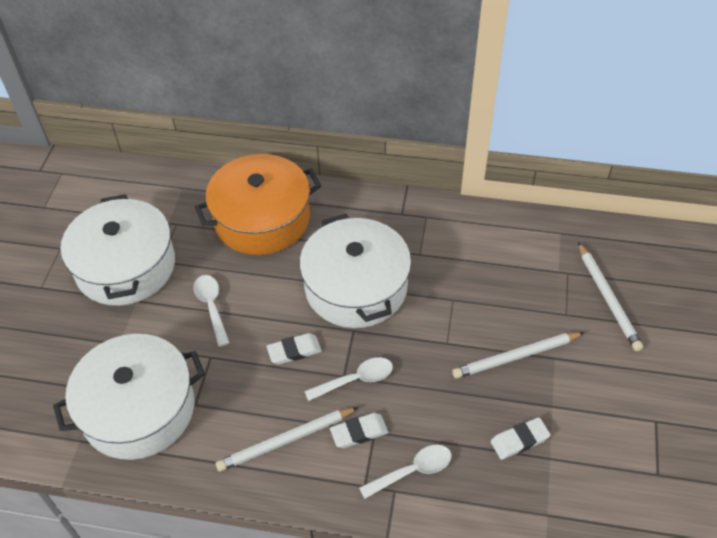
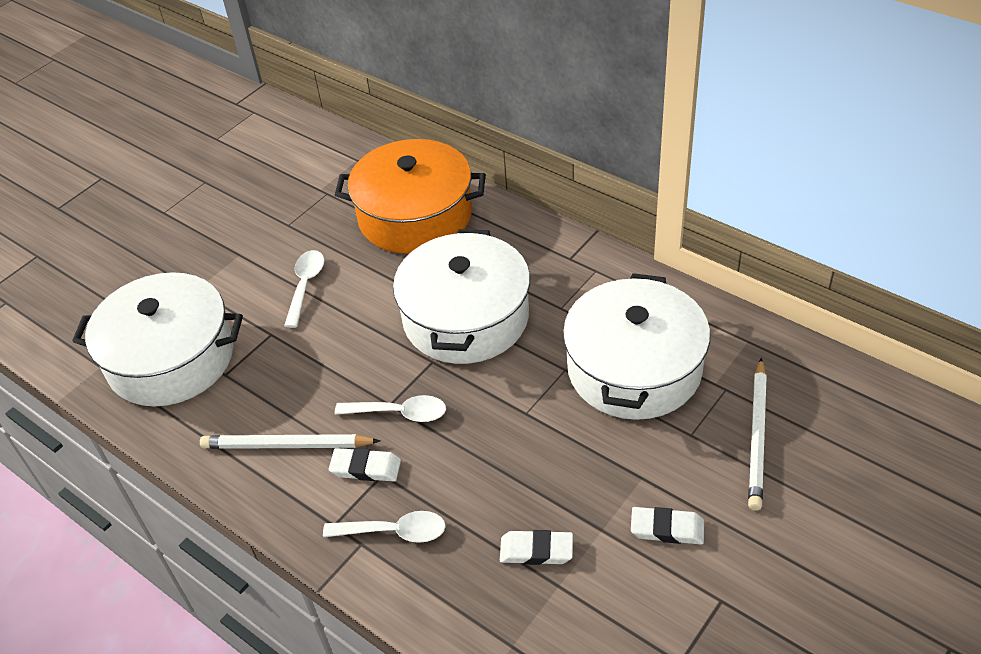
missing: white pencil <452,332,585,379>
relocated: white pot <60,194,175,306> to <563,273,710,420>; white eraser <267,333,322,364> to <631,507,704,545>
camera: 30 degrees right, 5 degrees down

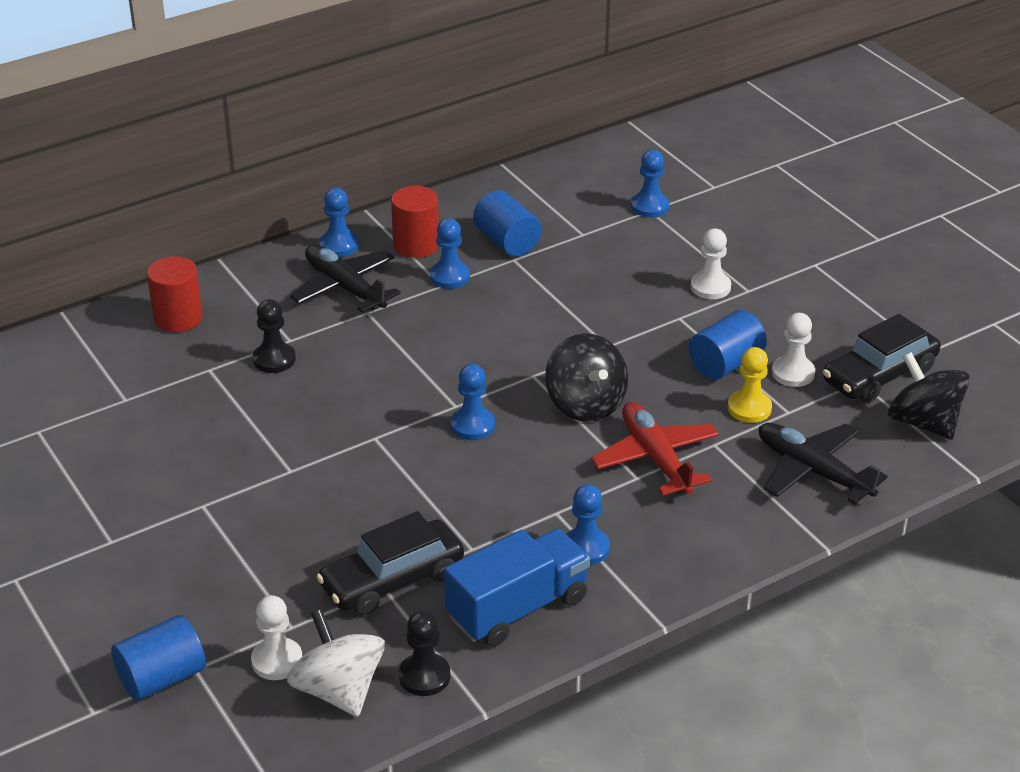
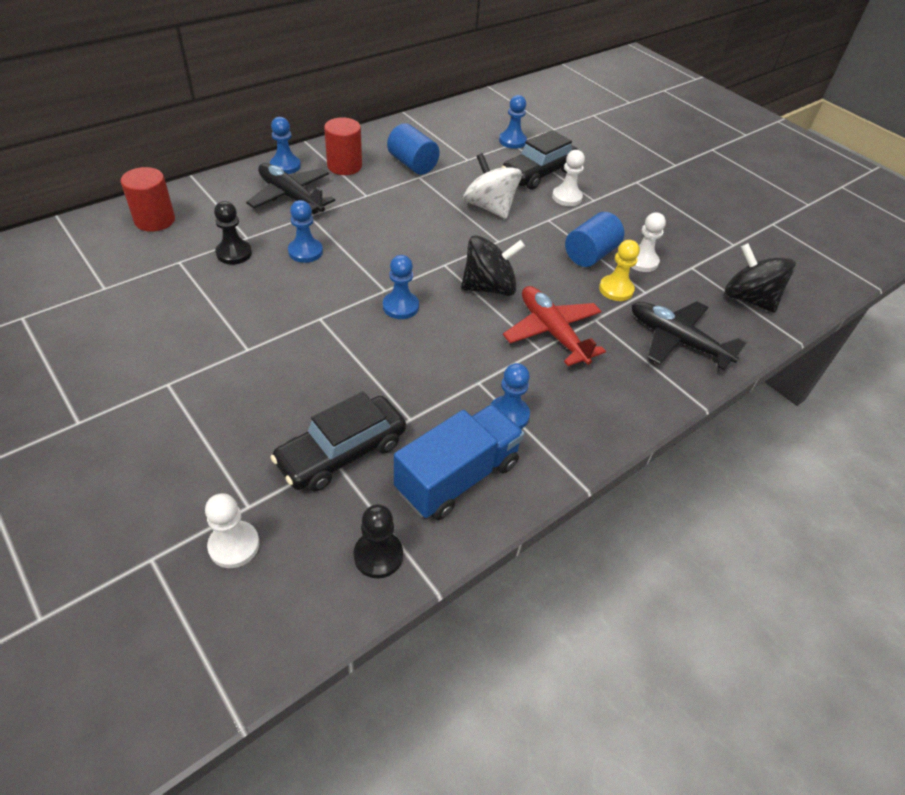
missing: blue cylinder <111,615,206,701>
relocated: white spinning top <287,609,385,717> to <463,153,522,219>; blue pawn <430,218,470,289> to <288,200,323,263>; black car <823,314,941,403> to <502,130,578,190>
spun: black spinning top <545,333,628,422> = <461,235,525,296> 75 degrees counterclockwise
camera: 10 degrees left, 10 degrees up

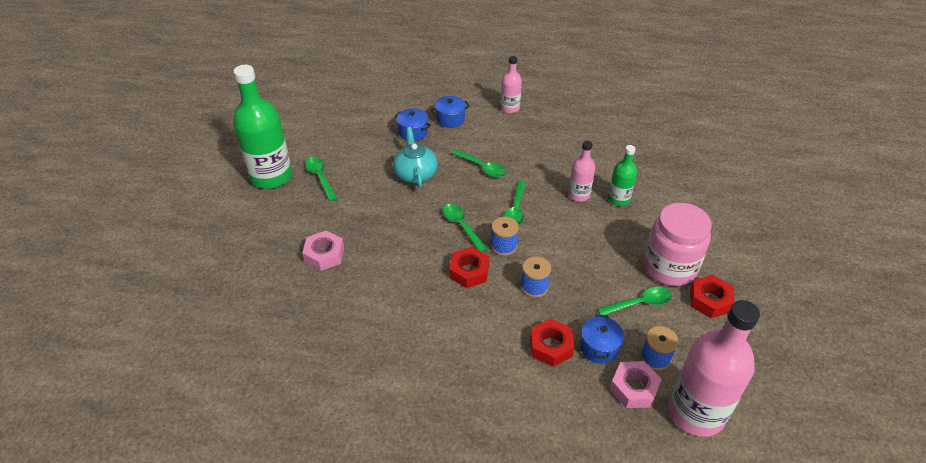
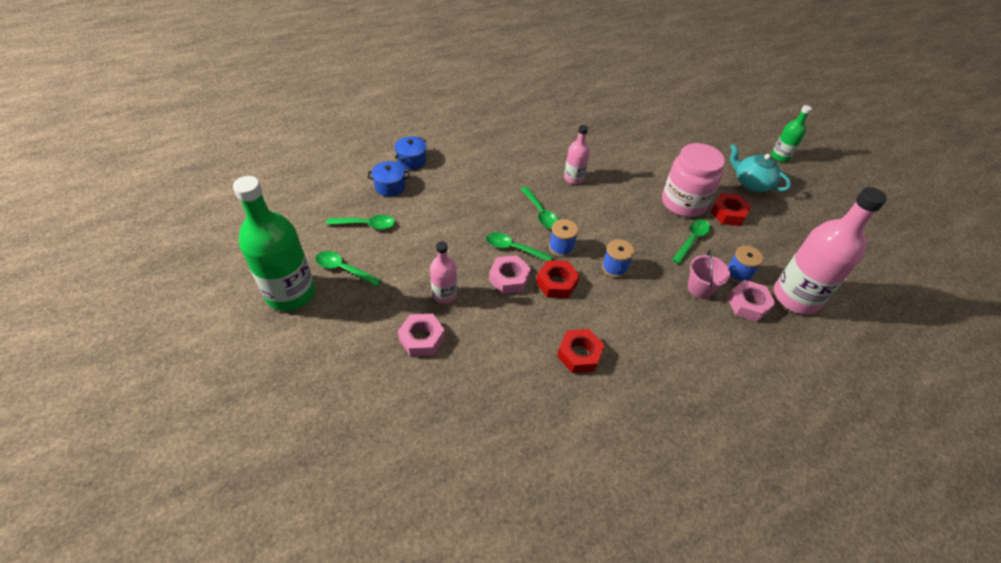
appeared: pink nut <489,255,531,294>
relocated: turquoise teapot <393,127,438,188> to <730,144,791,192>; green spoon <451,149,506,178> to <326,215,395,230>; pink bottle <500,56,522,113> to <430,242,457,304>; red nut <530,319,574,367> to <557,329,605,373>; green bottle <608,145,637,206> to <771,105,812,162>
exchanged: blue pot <580,314,624,364> to pink bucket <688,250,730,299>
camera: 40 degrees left, 5 degrees up

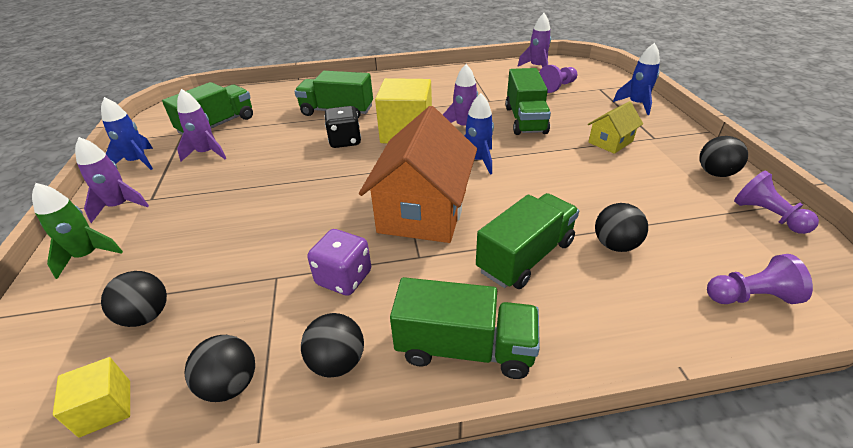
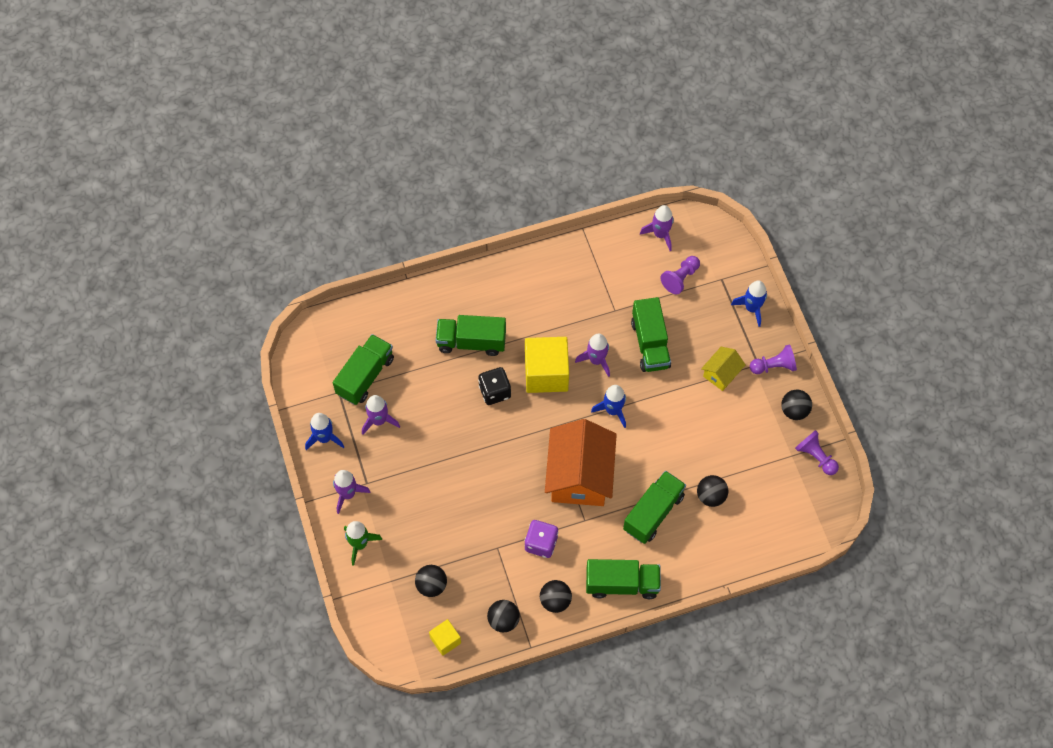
relocated: purple pawn <707,254,813,304> to <750,344,797,374>
camera: 10 degrees left, 25 degrees up

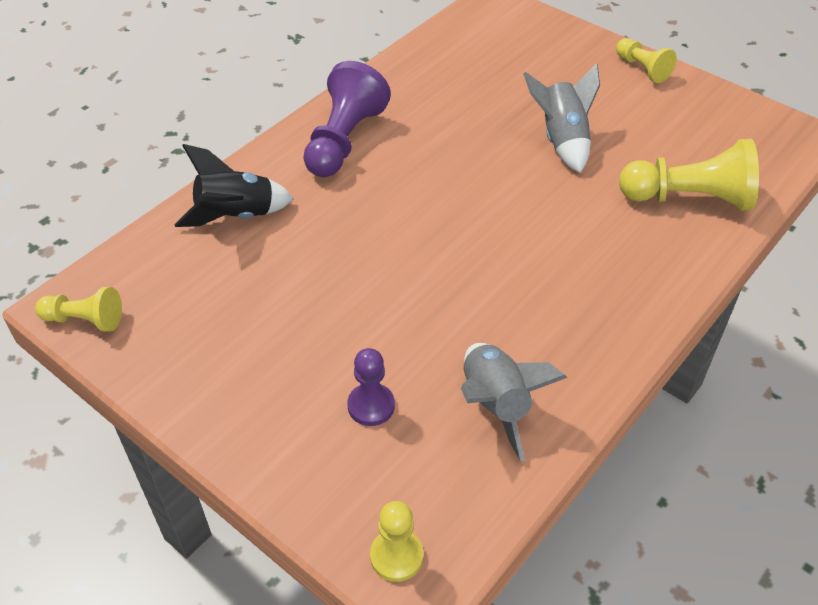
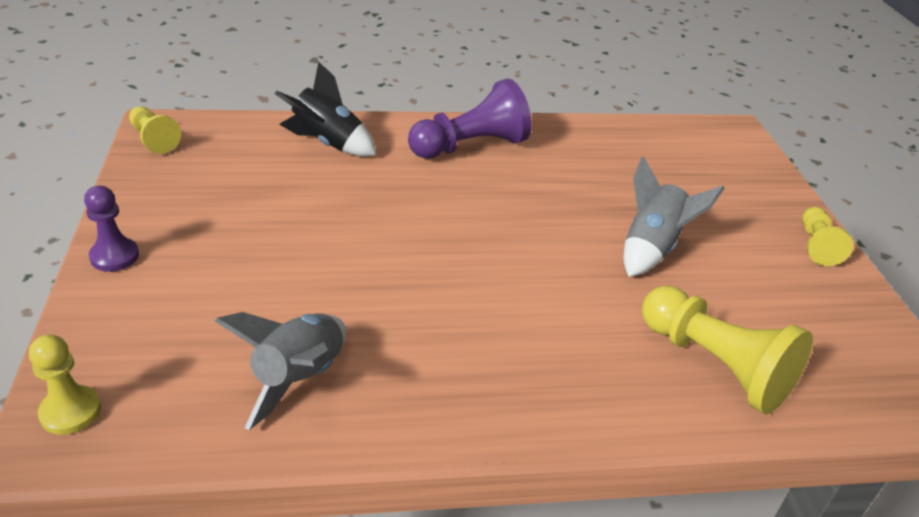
relocated: purple pawn <347,348,395,426> to <84,186,139,272>
camera: 40 degrees right, 10 degrees down

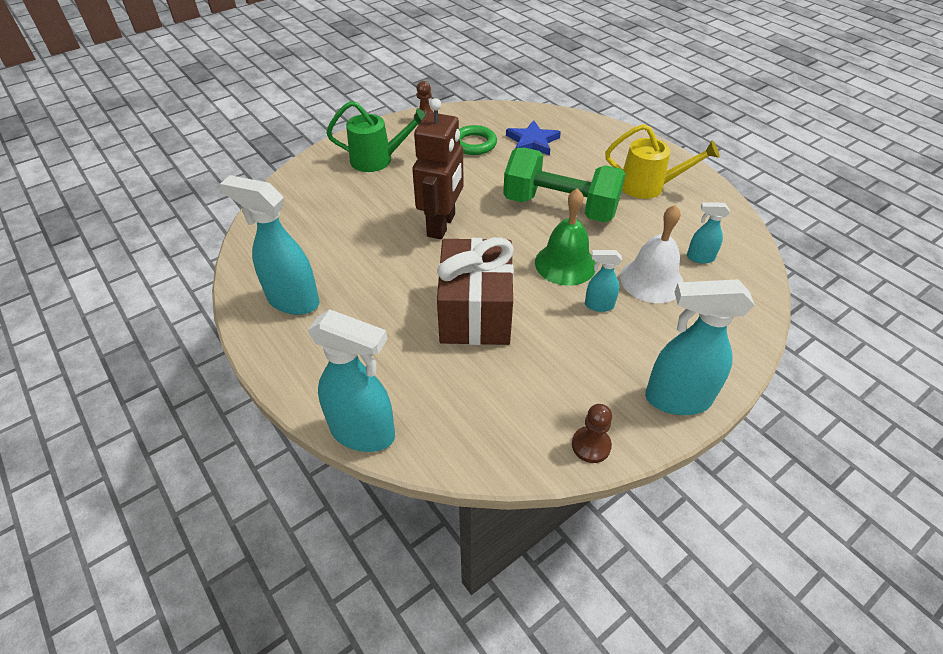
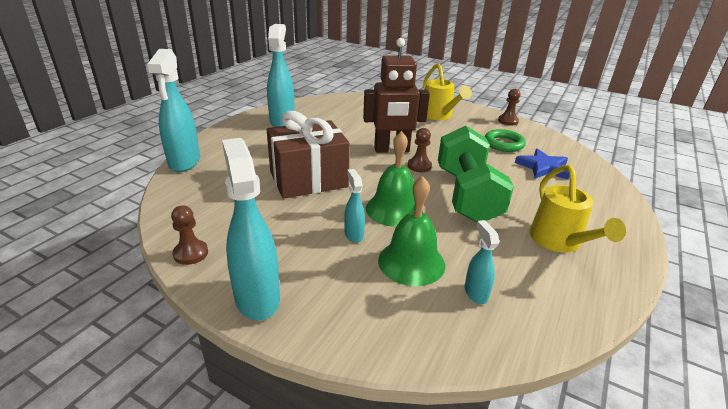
appeared: brown pawn <408,128,432,172>
colour: green watering can <326,101,426,172> to yellow watering can <423,63,472,120>; white bell <620,205,684,303> to green bell <378,176,445,286>
camera: 65 degrees right, 15 degrees down

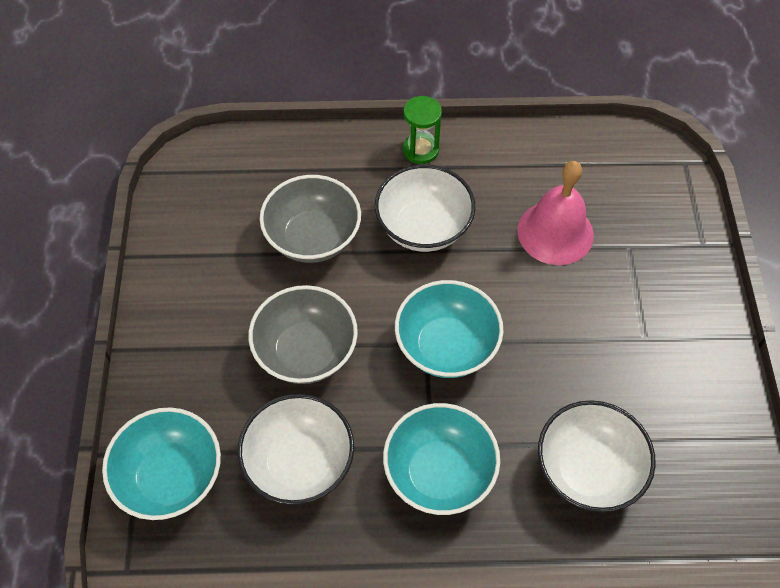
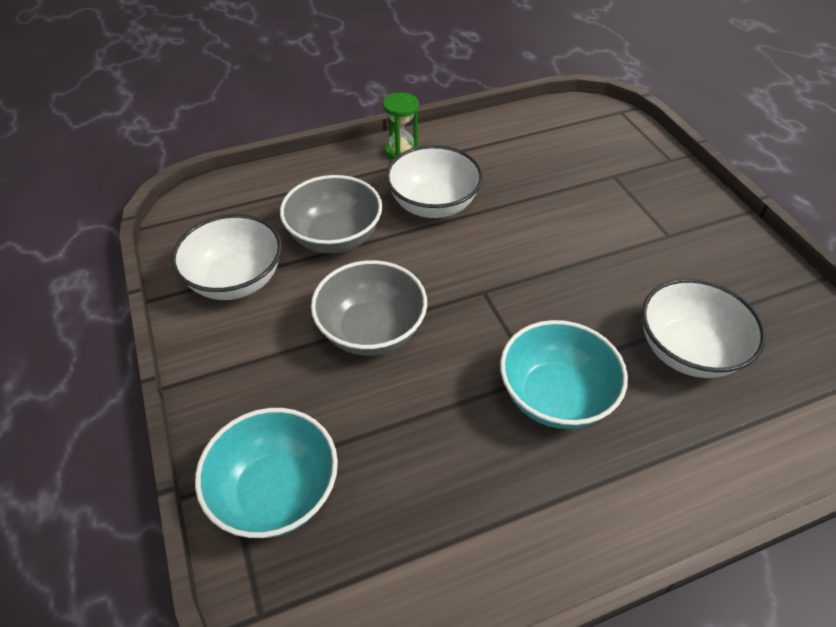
missing: turquoise bowl <395,280,504,378>; pink bell <517,161,594,265>
relocated: white bowl <238,394,354,505> to <171,214,282,300>
camera: 20 degrees left, 10 degrees down

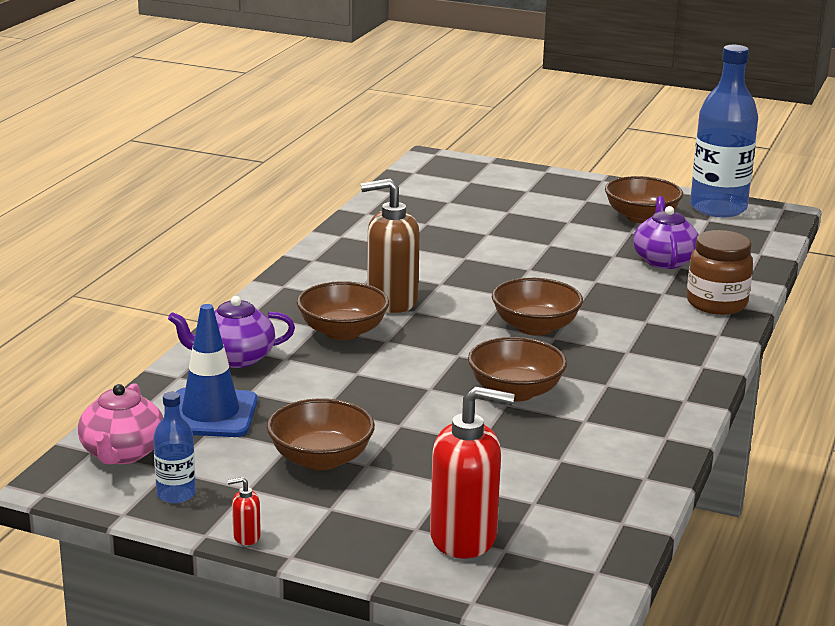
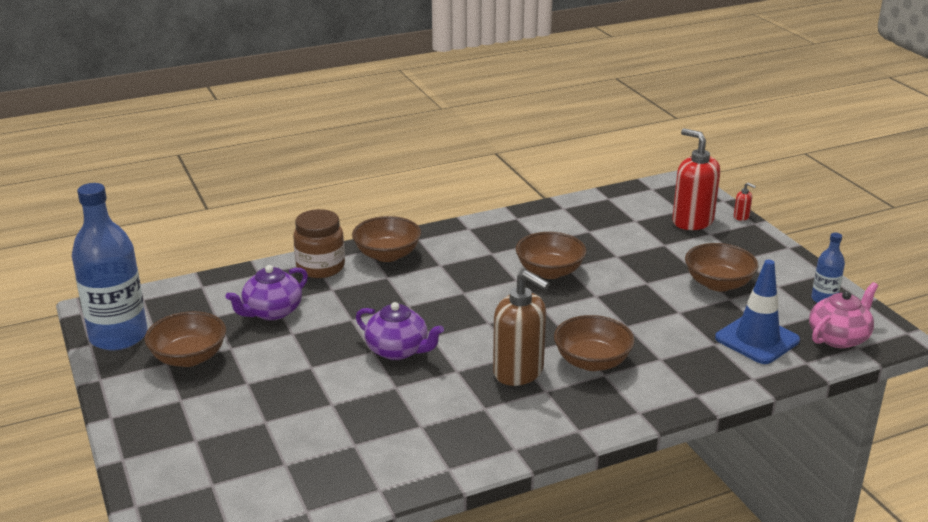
relocated: purple teapot <168,296,295,368> to <356,302,444,360>; red soap dispenser <227,477,261,545> to <734,183,756,221>; brown bowl <492,278,583,336> to <352,216,421,262>
camera: 135 degrees left, 5 degrees up

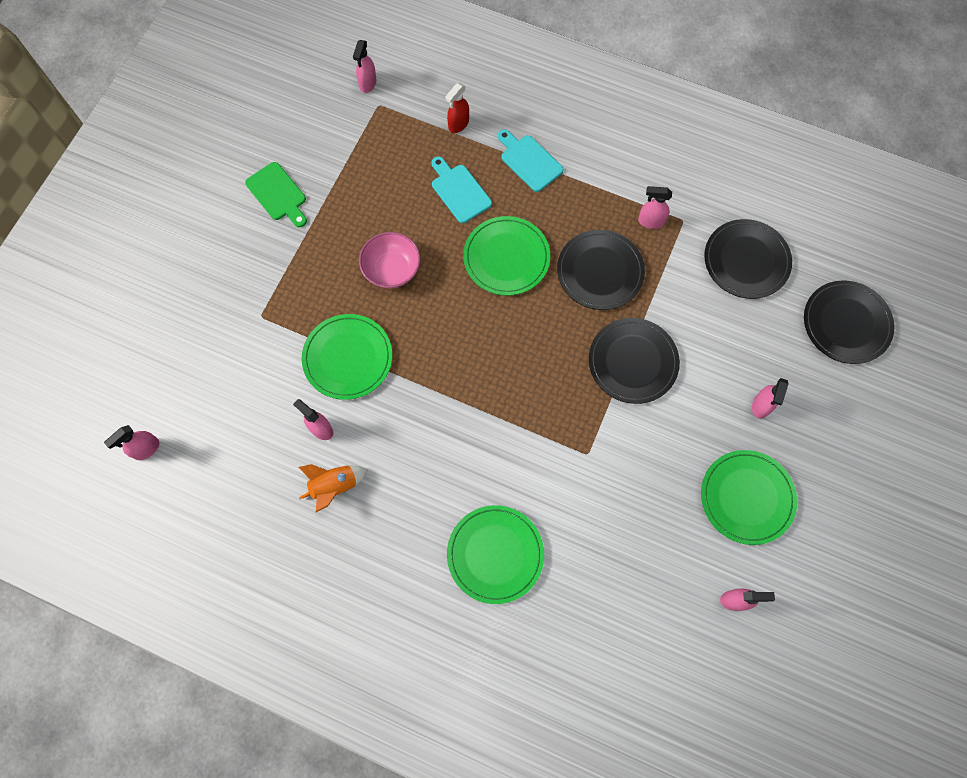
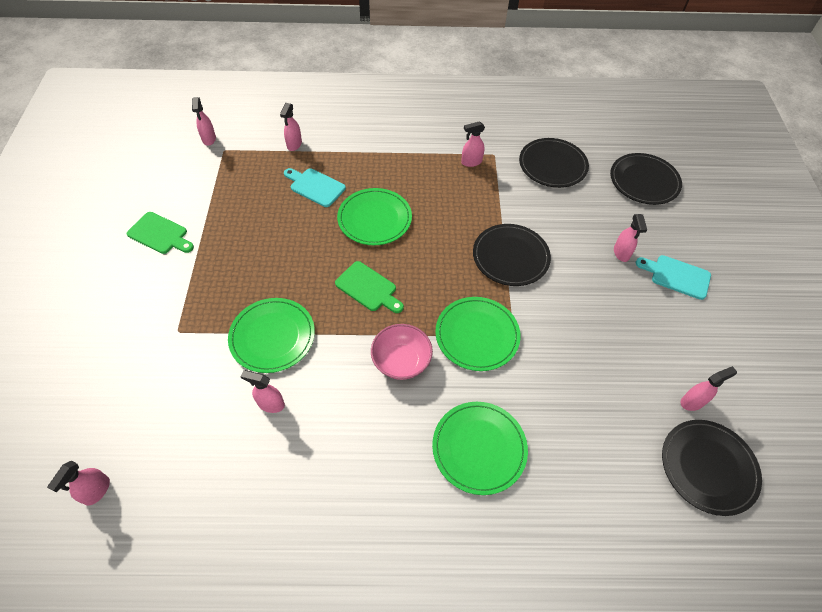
missing: orange rocket <299,464,368,512>
appeared: green cutting board <335,261,404,313>
relocated: pink bowl <359,232,420,289> to <371,324,433,380>; turquoise cutting board <498,129,564,192> to <636,255,711,300>; black plate <557,230,645,310> to <662,420,762,516>; green plate <701,450,797,545> to <435,297,521,371>
colour: red spray bottle <445,83,469,133> to pink spray bottle <280,103,302,151>
camera: 25 degrees left, 15 degrees down

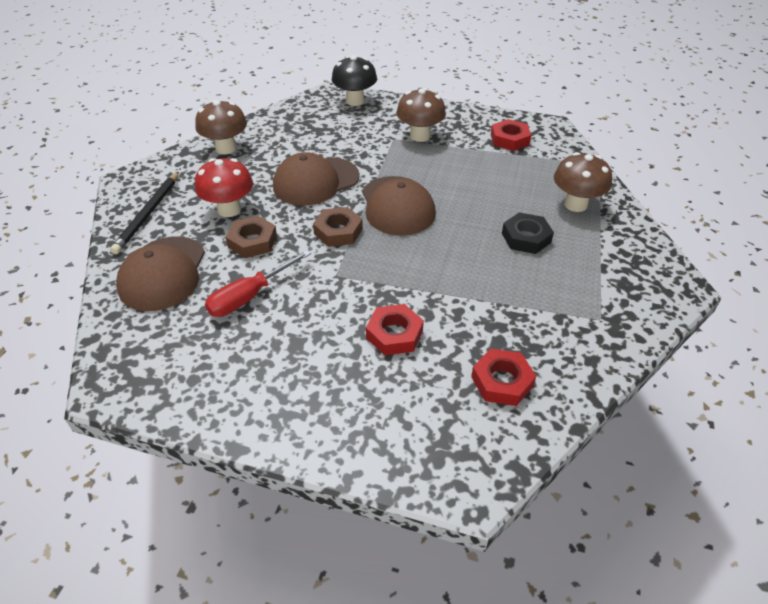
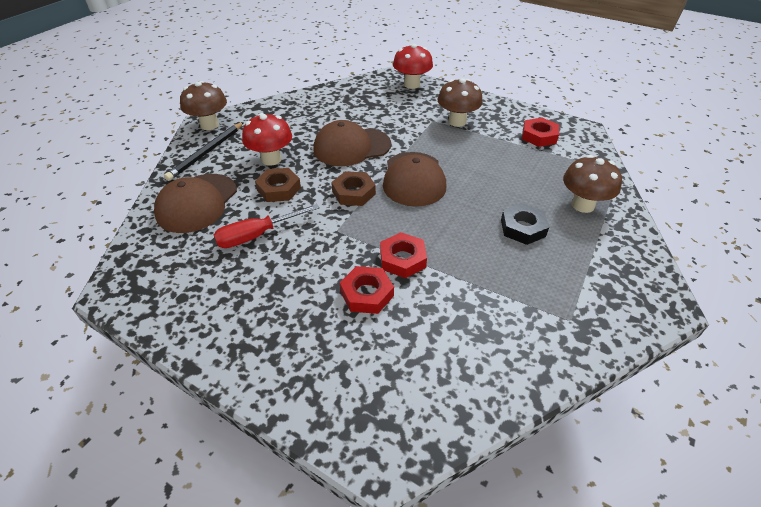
relocated: brown mushroom <195,100,247,155> to <180,81,227,130>; red nut <471,349,536,406> to <380,232,427,278>
colour: black mushroom <332,55,377,106> to red mushroom <393,44,433,89>
camera: 15 degrees right, 0 degrees up

